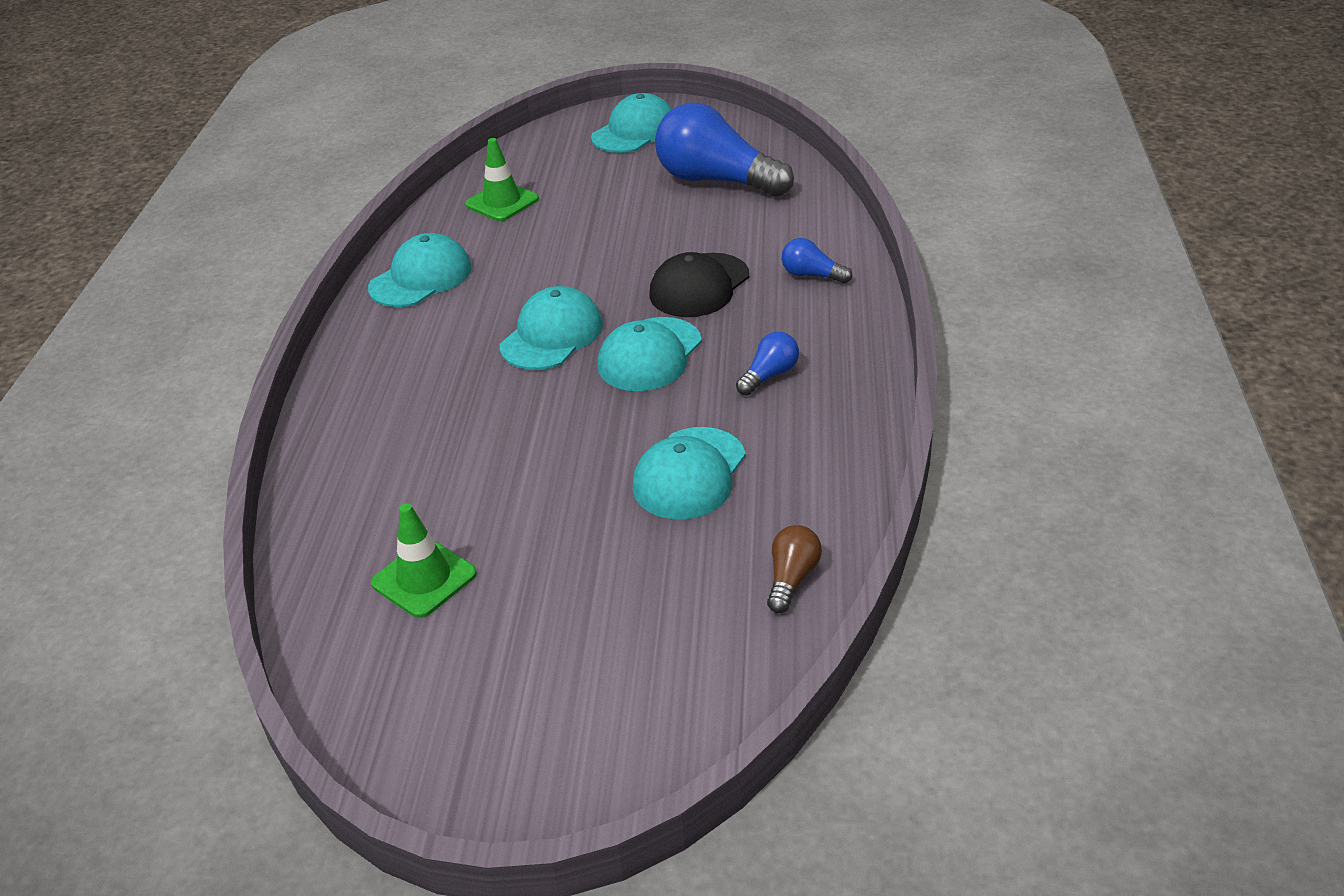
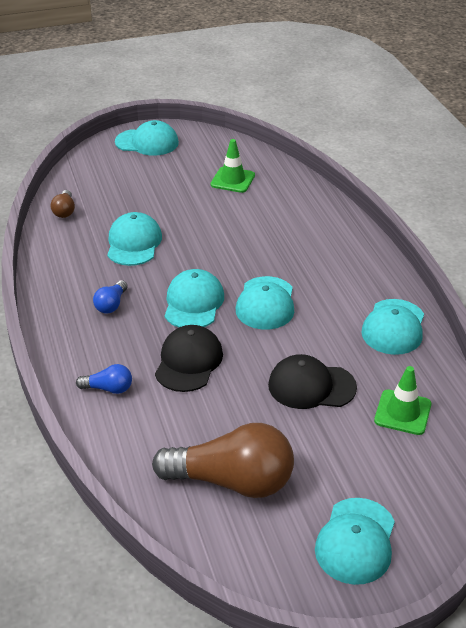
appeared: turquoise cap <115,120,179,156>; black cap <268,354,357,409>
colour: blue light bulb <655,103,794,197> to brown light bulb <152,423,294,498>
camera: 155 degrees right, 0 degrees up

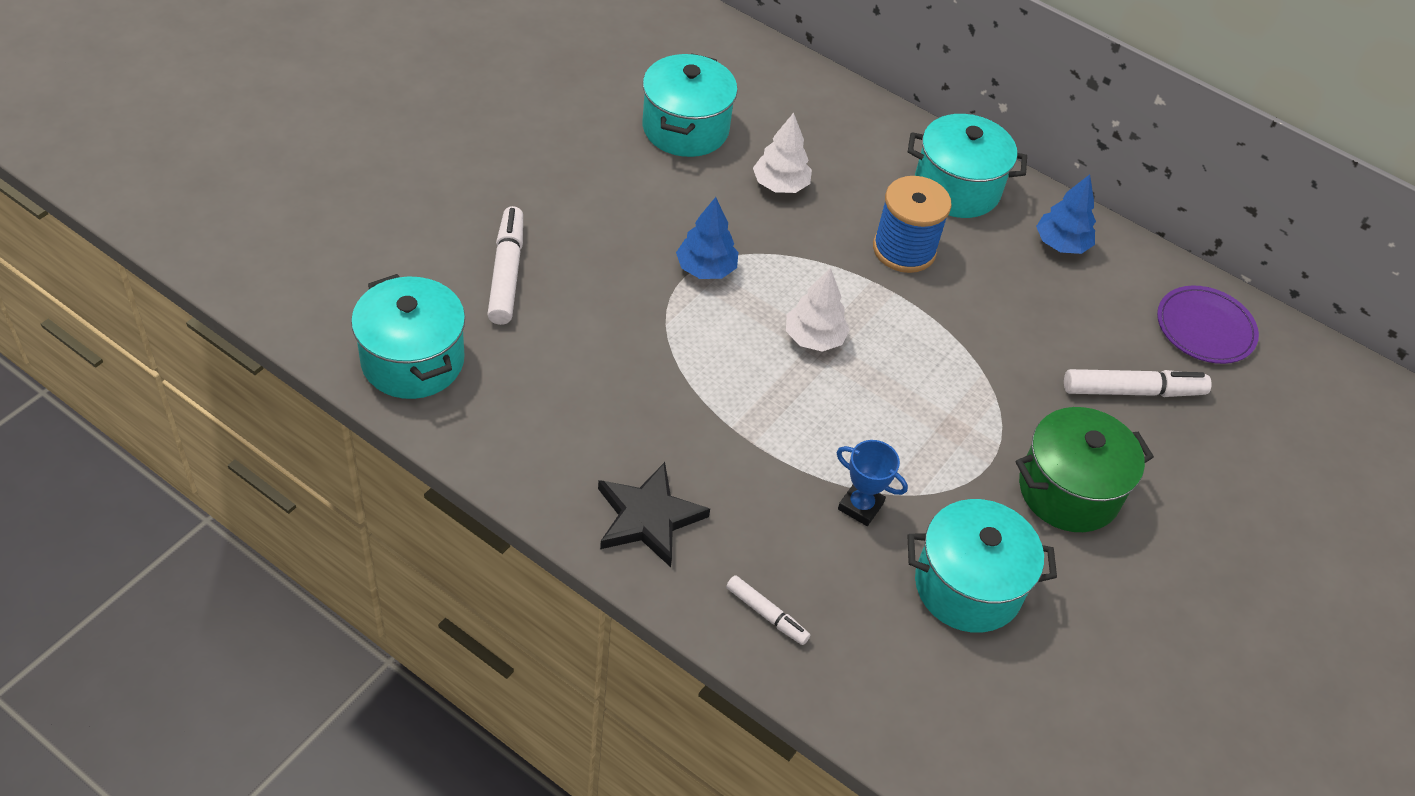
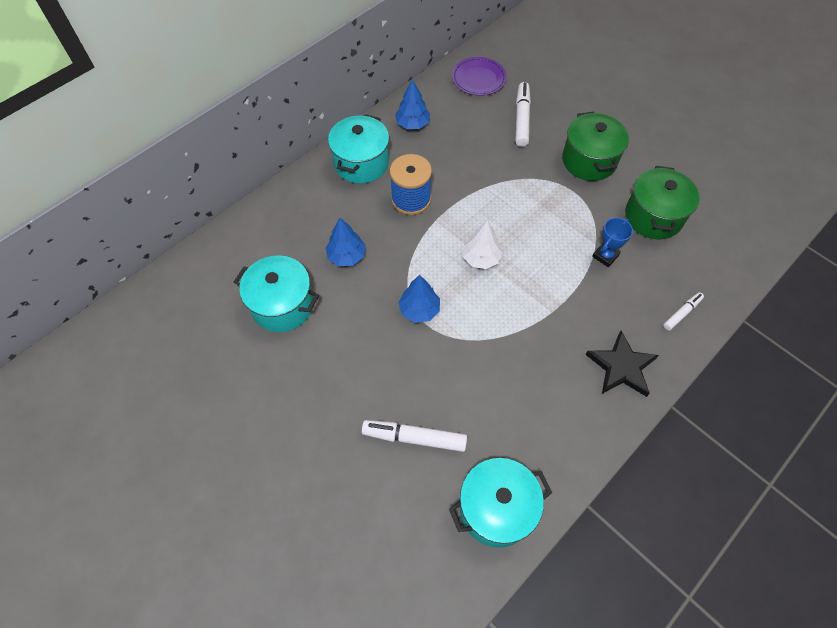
colour: white tree <753,113,812,193> to blue tree <325,218,366,266>; turquoise pot <908,499,1057,633> to green pot <625,166,700,239>
camera: 75 degrees left, 10 degrees up

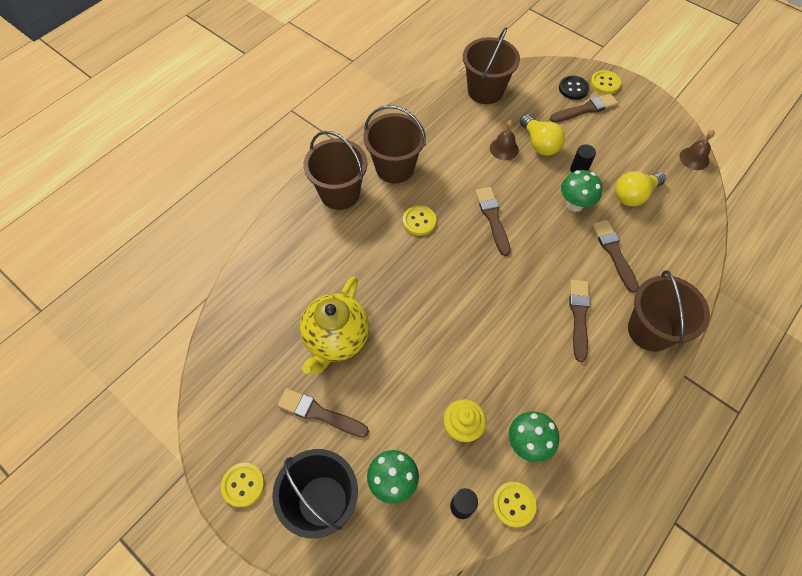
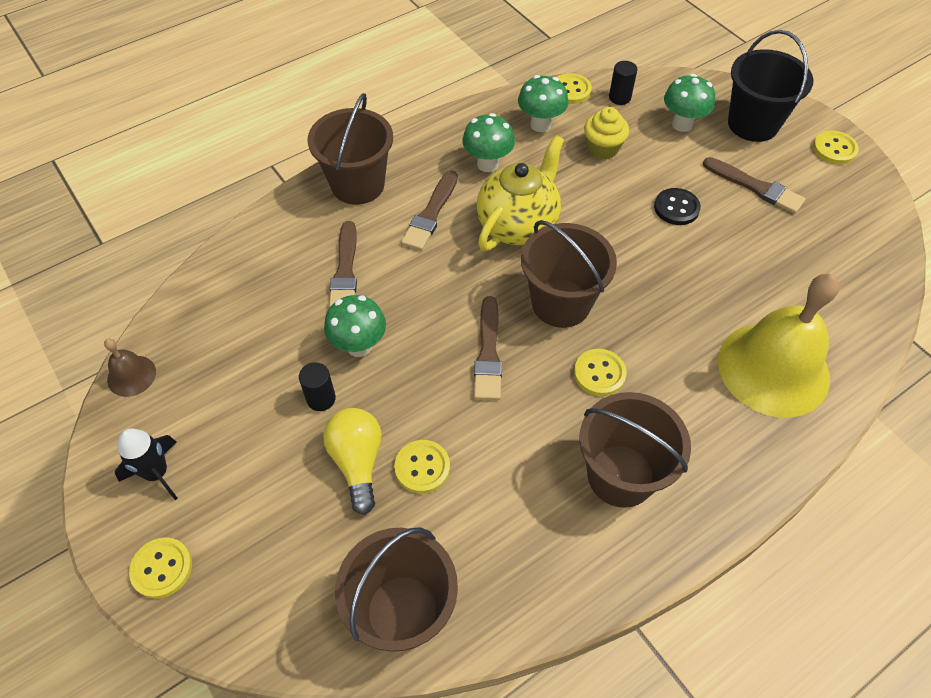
missing: brown brush <550,93,618,123>; yellow light bulb <615,171,666,206>
appeared: black rocket <115,428,178,500>; green mushroom <462,113,515,172>; yellow bell <718,274,839,418>
relocated: yellow teapot <300,276,369,374> to <477,135,564,251>; brown bucket <303,131,368,210> to <521,220,617,328>; black button <559,76,589,100> to <654,188,701,225>
exchanged: brown bell <490,120,519,160> to yellow button <394,440,450,494>
camera: 165 degrees left, 5 degrees down

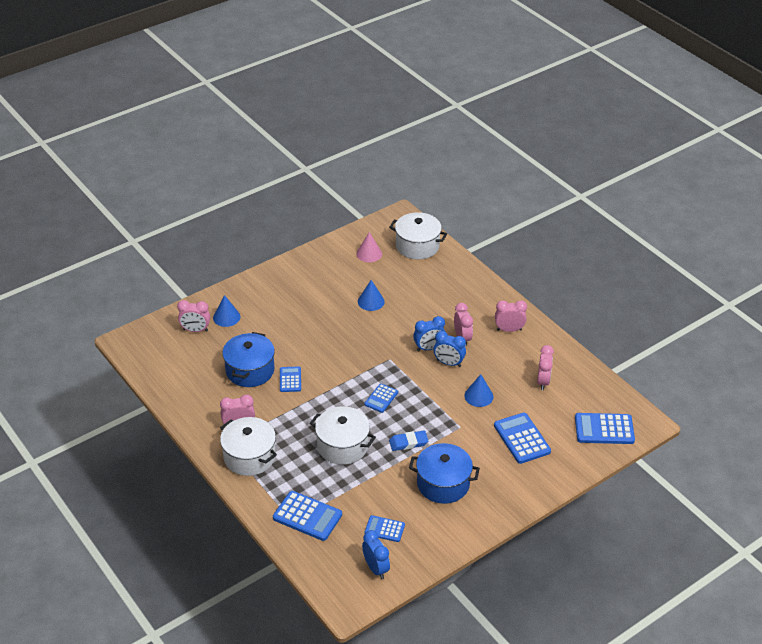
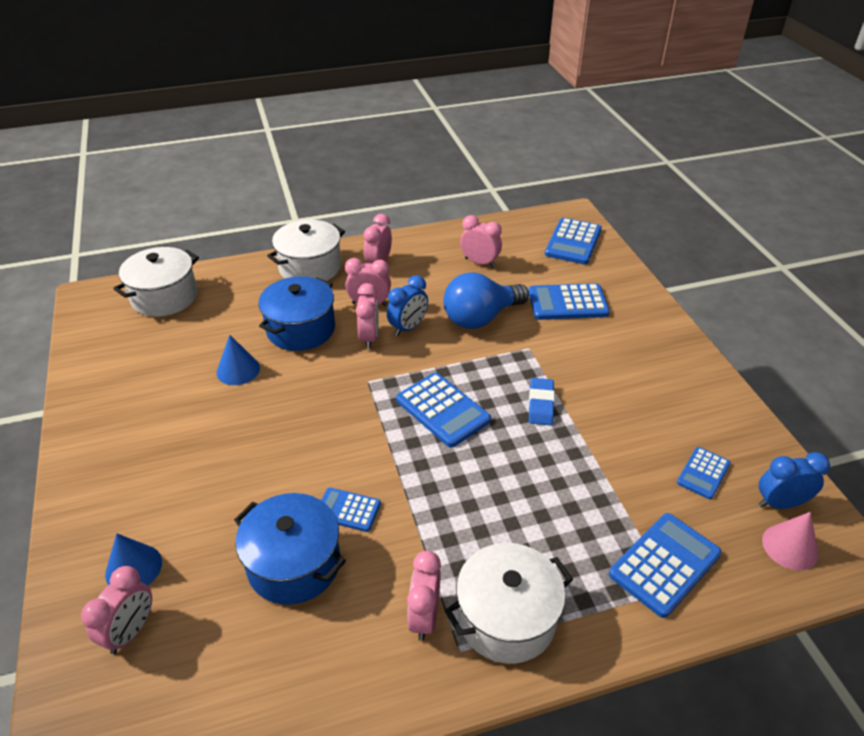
relocated: white pot <310,406,376,465> to <267,220,345,281>; pink cone <356,232,382,262> to <762,512,819,570>; blue pot <409,443,480,504> to <258,276,335,351>
exchanged: blue cone <464,374,494,407> to blue light bulb <443,272,529,329>
colour: blue clock <413,316,445,351> to pink clock <356,283,379,349>
size: blue calculator <364,384,398,413> = <396,373,491,447> x1.67
camera: 70 degrees left, 0 degrees up

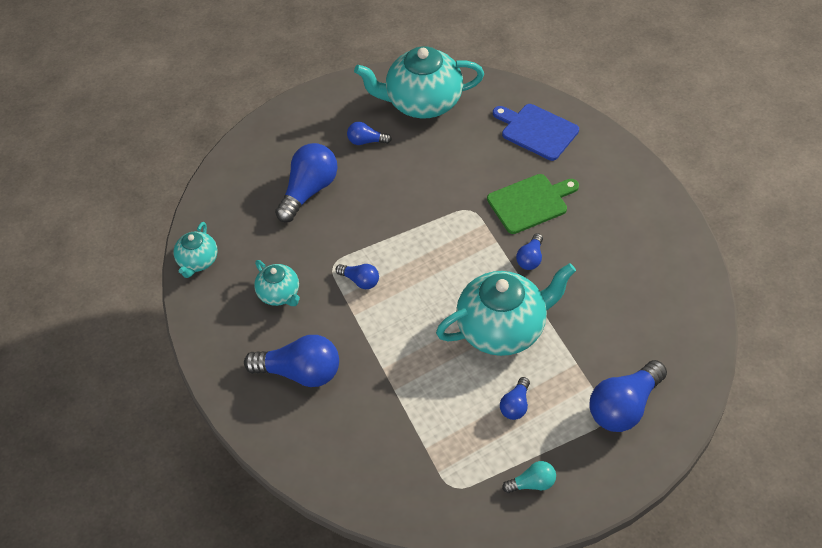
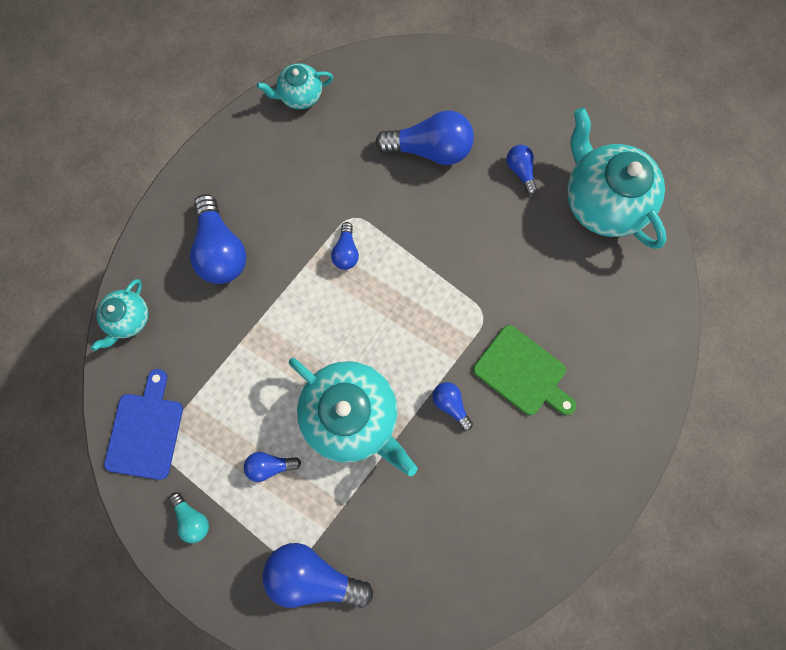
relocated: turquoise teapot <254,260,300,306> to <91,279,149,351>; blue cutting board <493,104,579,161> to <104,369,183,480>
spun: blue light bulb <516,233,543,270> = <433,382,473,431> 60 degrees clockwise
camera: 60 degrees right, 25 degrees up

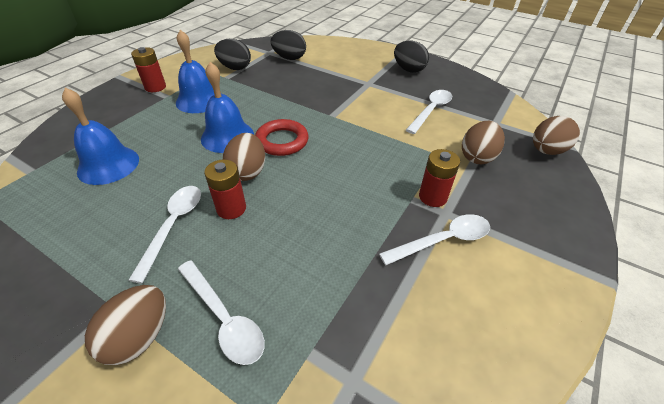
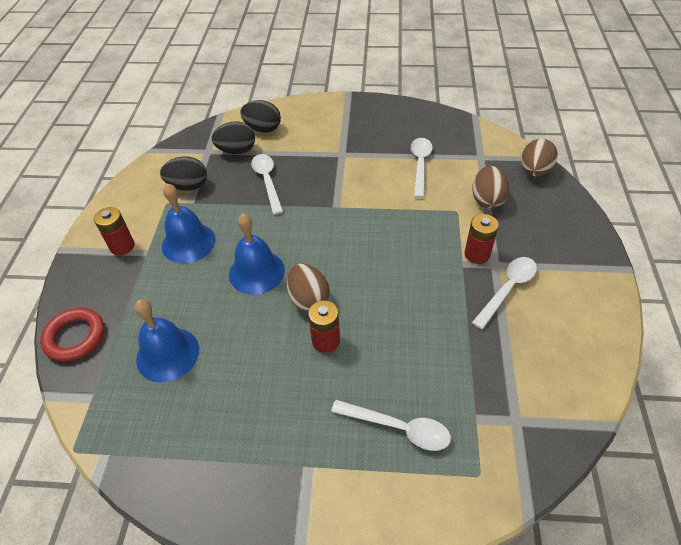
missing: brown egg <85,285,166,365>
relocated: white spoon <128,186,201,284> to <251,154,283,215>; red ring <255,119,309,156> to <40,308,104,362>; black egg <394,40,429,73> to <240,100,281,133>
camera: 25 degrees left, 5 degrees up

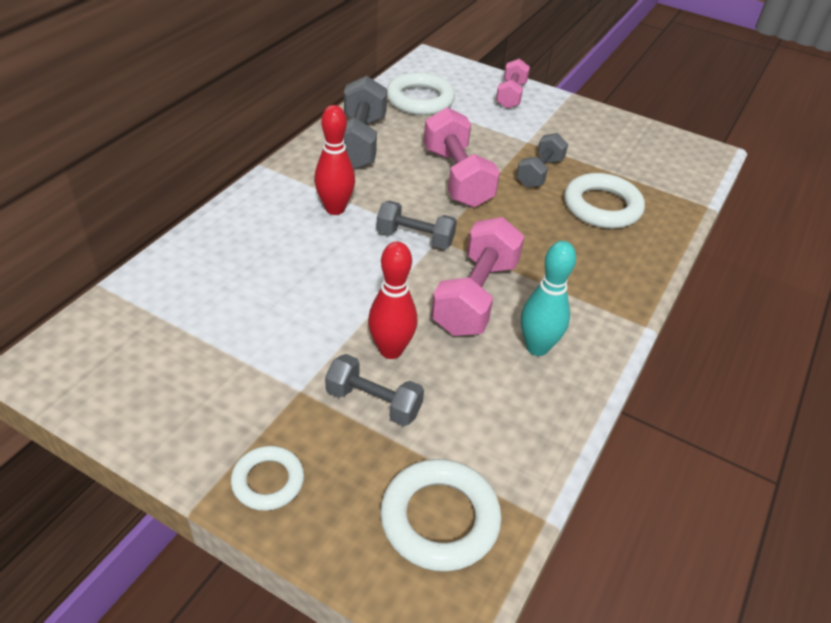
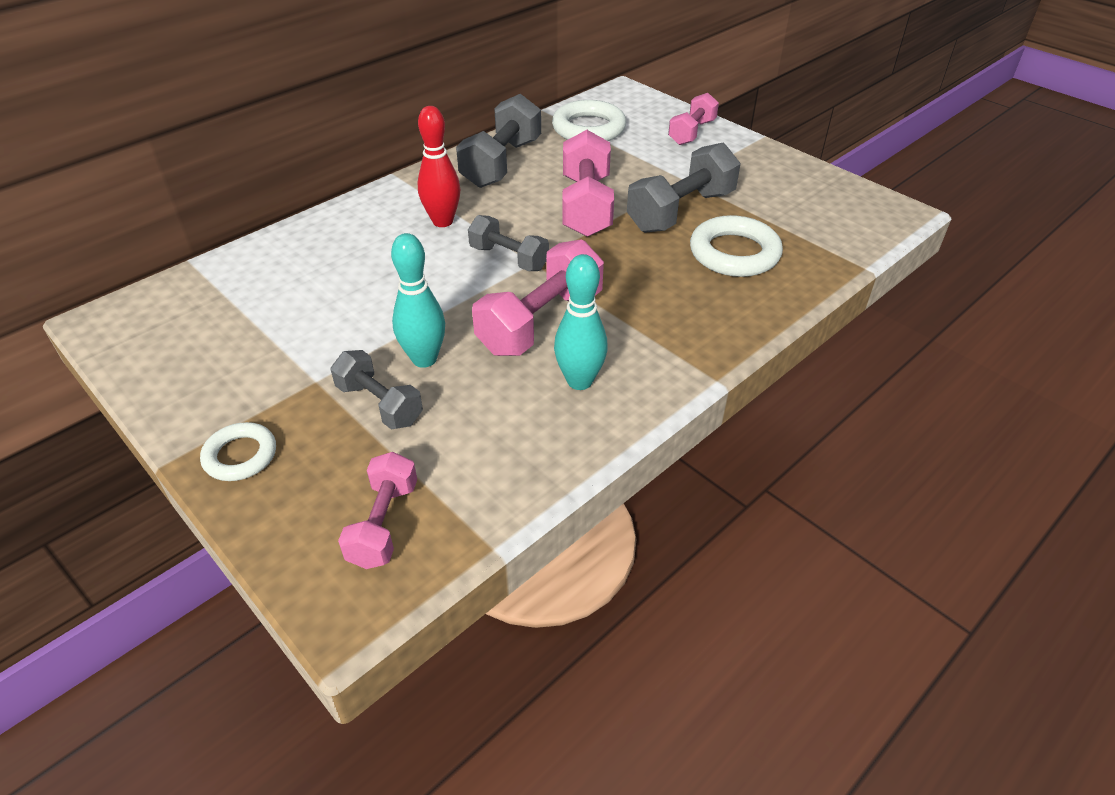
exchanged: white ring <380,459,502,572> to pink dumbbell <338,452,417,569>
colour: red bowling pin <368,241,417,359> to turquoise bowling pin <391,233,445,368>
size: grey dumbbell <516,133,568,188> = <627,143,740,233> x1.61
camera: 20 degrees right, 0 degrees up

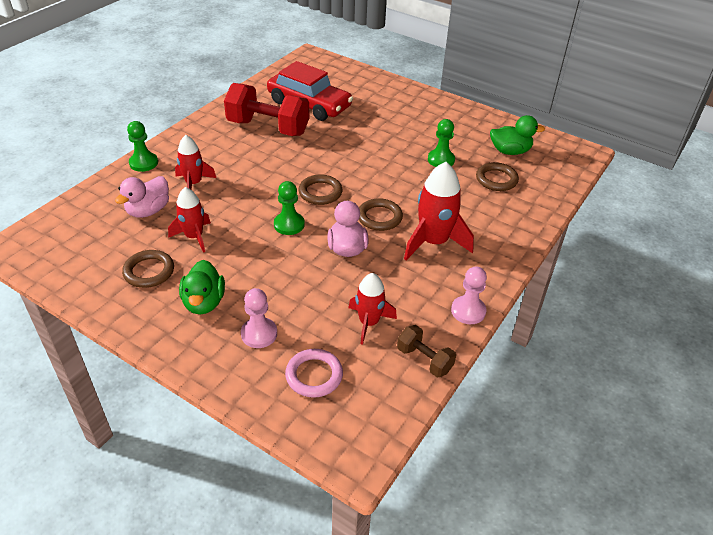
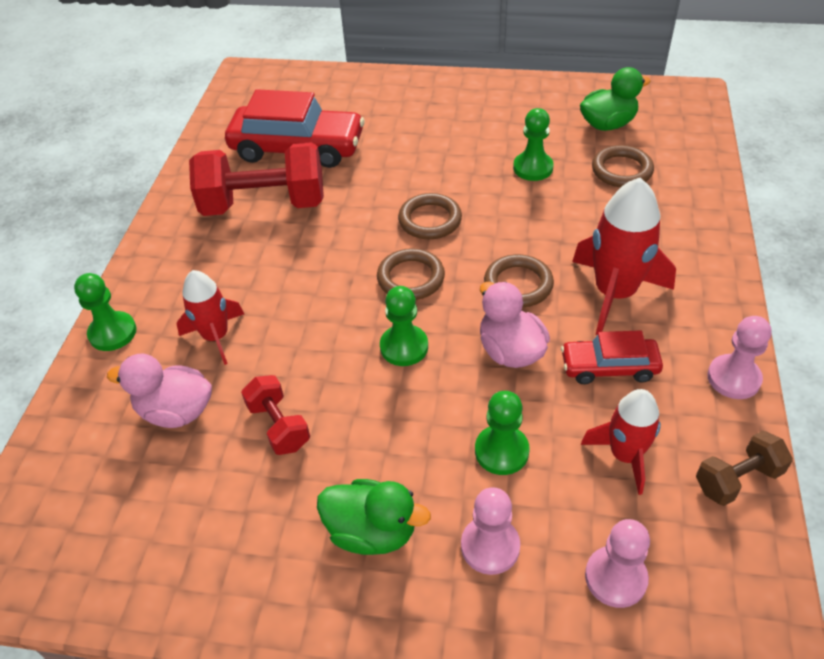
appeared: green pawn <475,391,529,475>; red car <561,330,663,384>
relocated: brown ring <122,250,174,288> to <398,193,462,239>
exchanged: red rocket <168,187,211,253> to red dumbbell <241,375,310,455>; pink ring <285,349,343,398> to pink pawn <585,519,650,608>
spun: pink duck <115,176,169,218> = <107,354,212,428> 90 degrees clockwise; green duck <179,260,225,314> = <317,479,431,555> 45 degrees counterclockwise; brown dumbbell <397,325,456,377> = <696,431,793,506> 45 degrees counterclockwise
camera: 20 degrees left, 5 degrees up

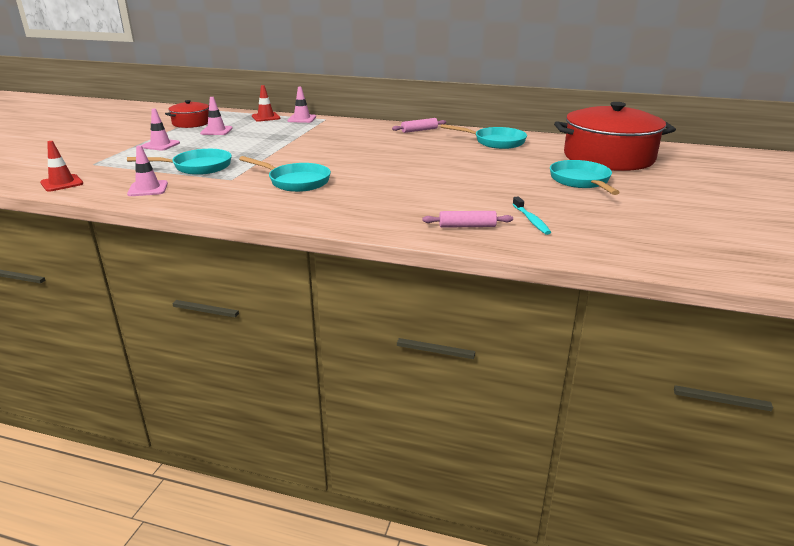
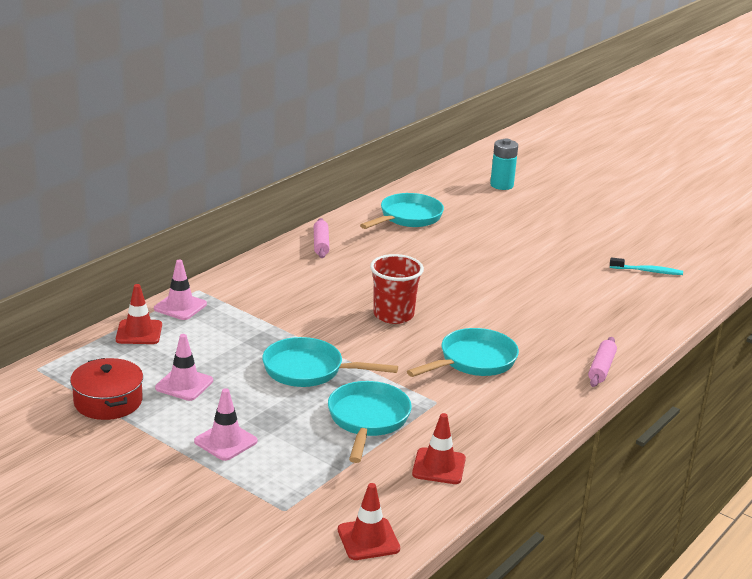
appeared: red cup <370,254,424,324>
relocated: pink rolling pin <423,211,513,228> to <588,337,617,387>; turquoise pan <550,160,620,195> to <262,337,398,387>
exchanged: red pot <554,102,676,171> to turquoise battery <490,138,518,190>
colour: pink traffic cone <127,145,168,196> to red traffic cone <412,413,466,484>
camera: 70 degrees left, 0 degrees up

